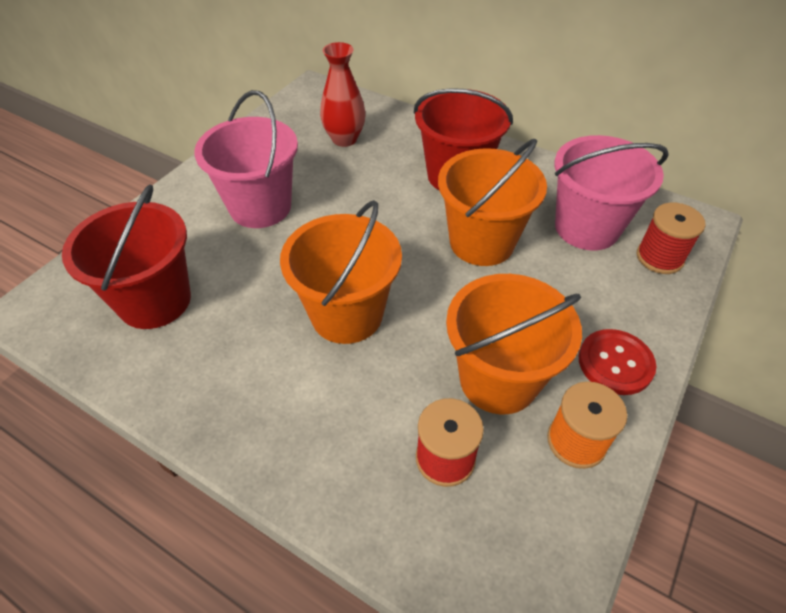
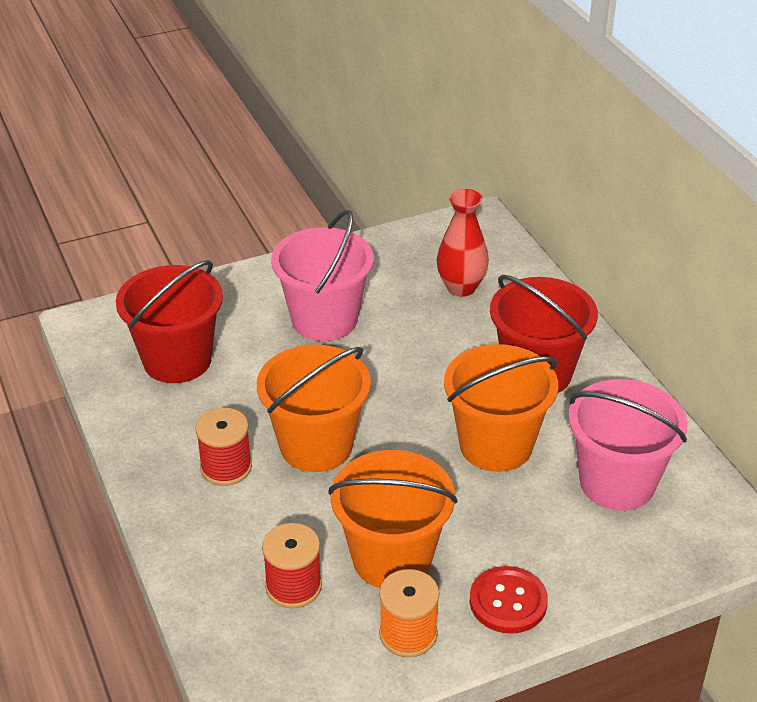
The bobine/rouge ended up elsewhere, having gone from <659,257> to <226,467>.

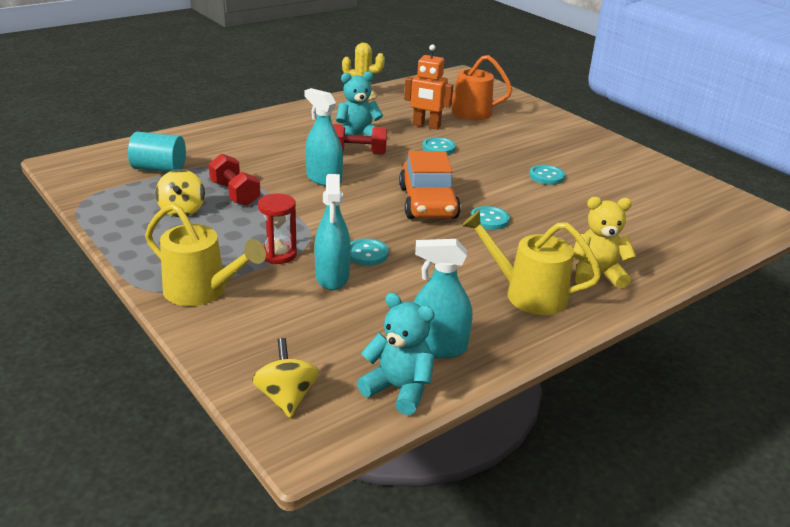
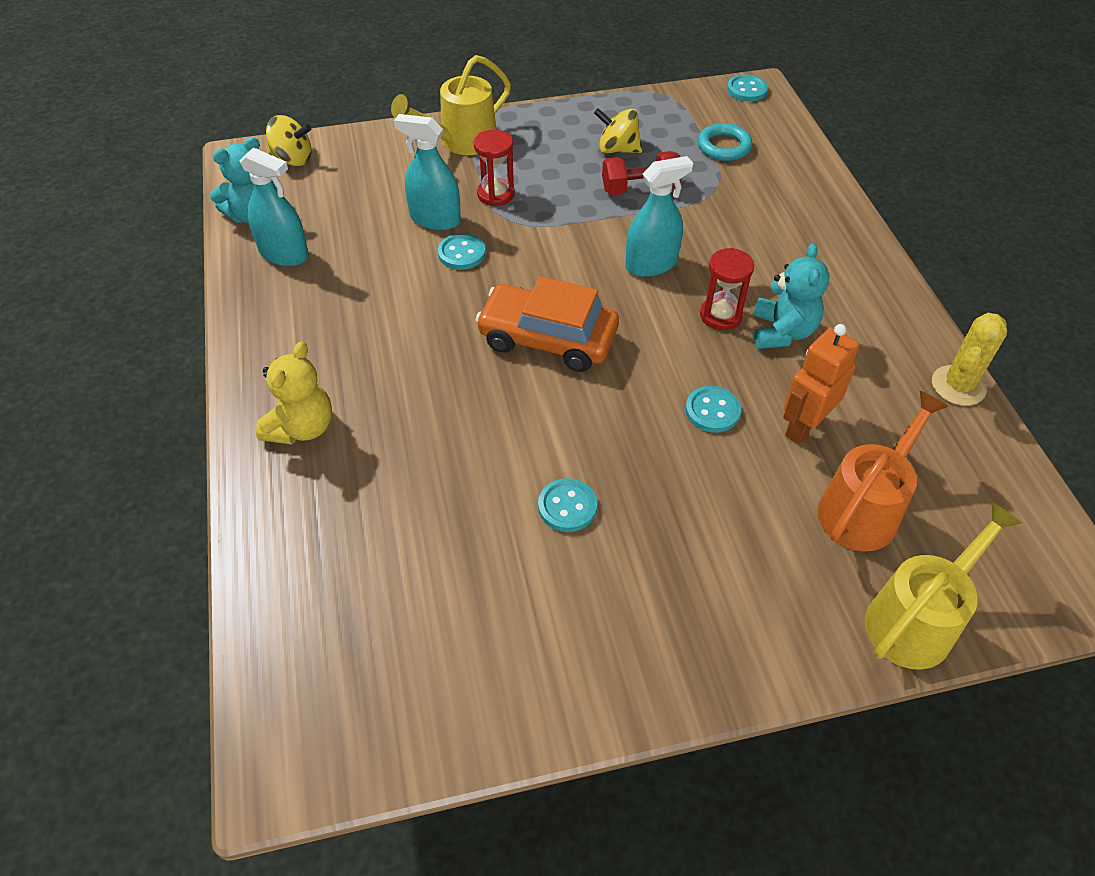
The vaporisateur/turquoise at <438,347> ended up facing another way, 90 degrees clockwise from before. Where the cylindre/turquoise stood at <159,169>, the anneau/turquoise came to stand at <724,146>. Where the haltère/rouge stood at <357,153>, the sablier/rouge came to stand at <720,315>. The bouton/turquoise ended up elsewhere, having gone from <489,219> to <746,90>. The arrosoir/jaune ended up elsewhere, having gone from <527,294> to <917,619>.

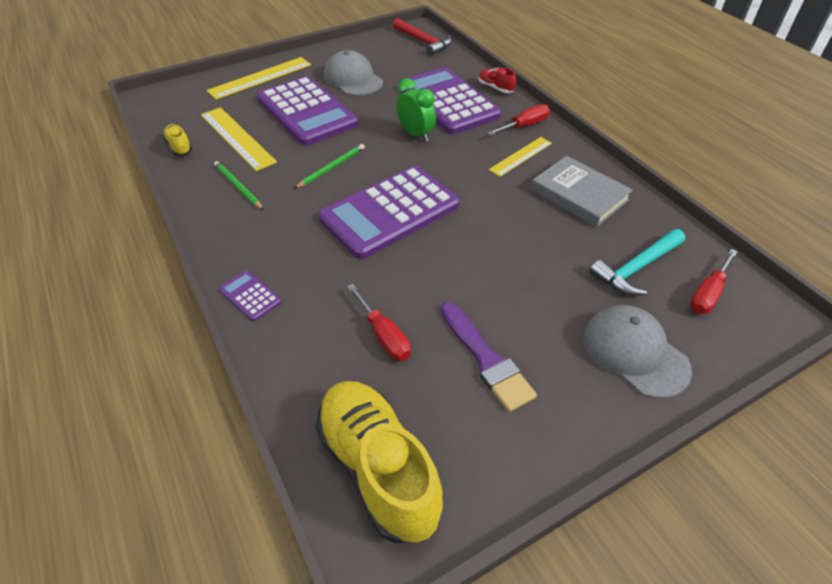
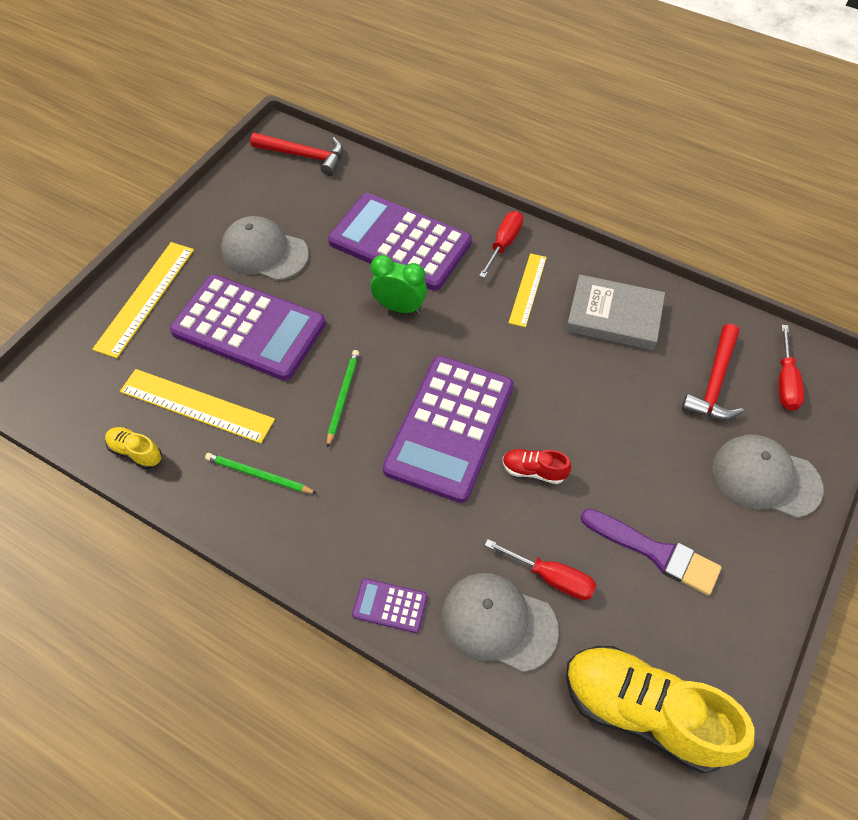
The second view gained the casquette/gris at <498,622>. The chaussure/rouge ended up elsewhere, having gone from <495,88> to <533,471>. What was the marteau/turquoise at <636,268> turned into the marteau/rouge at <714,382>.

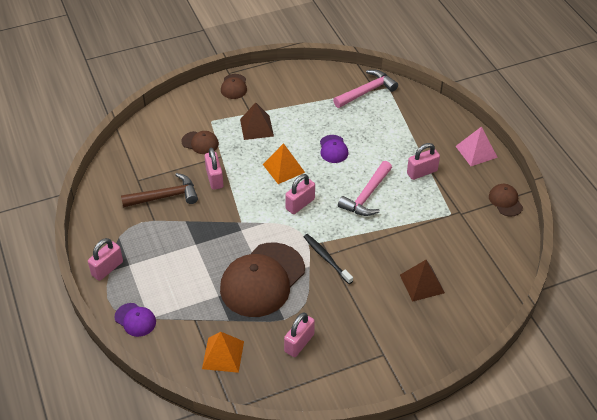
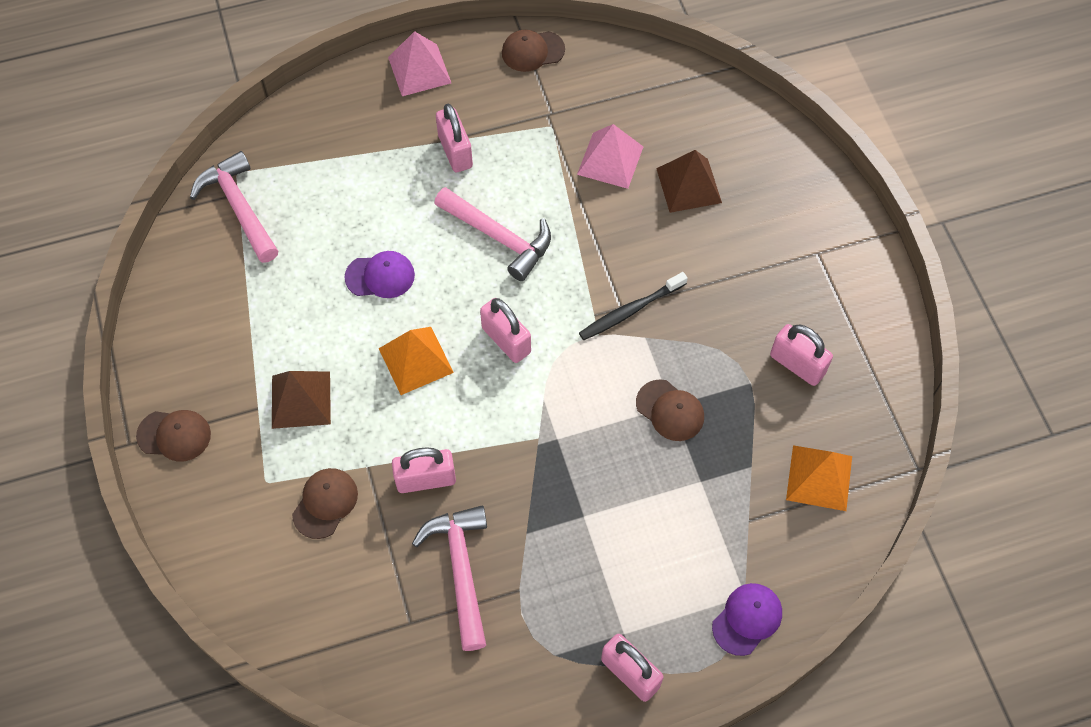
What was the marteau/marron at <165,196> turned into the marteau/rose at <461,570>. The second view gained the pyramide/rose at <610,160>. The size of the casquette/marron at <262,280> changed by a factor of 0.45.

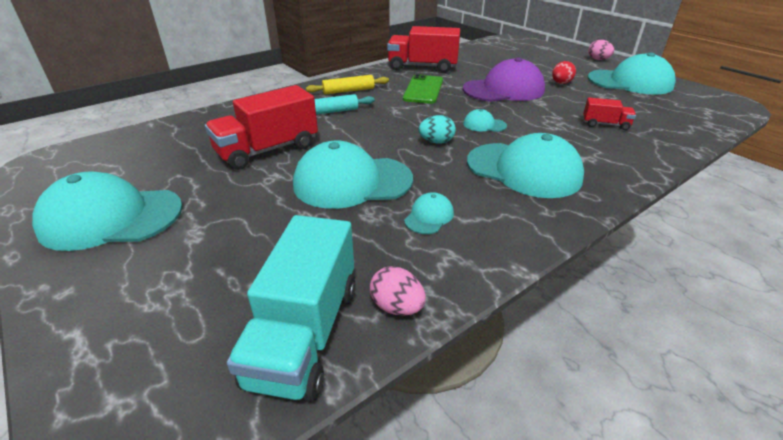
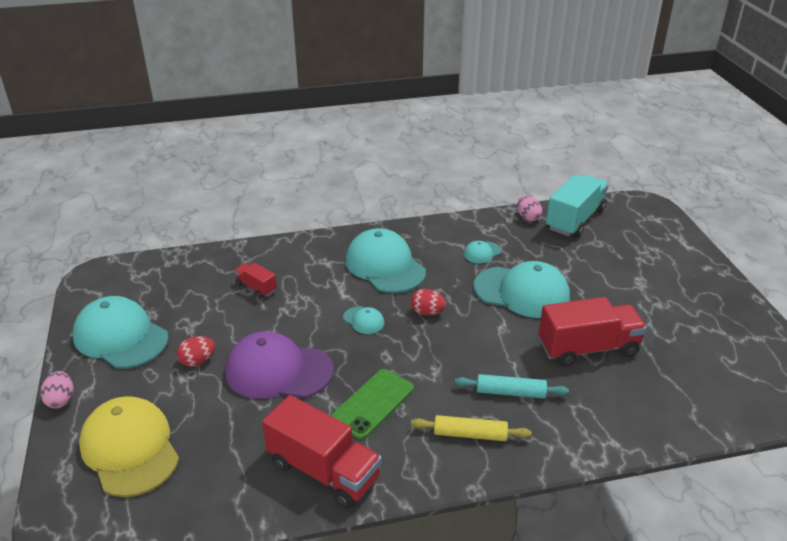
The second view gained the casquette/jaune at <130,449>. What was the œuf/turquoise at <436,142> turned into the œuf/rouge at <427,312>. The second view lost the casquette/turquoise at <111,218>.

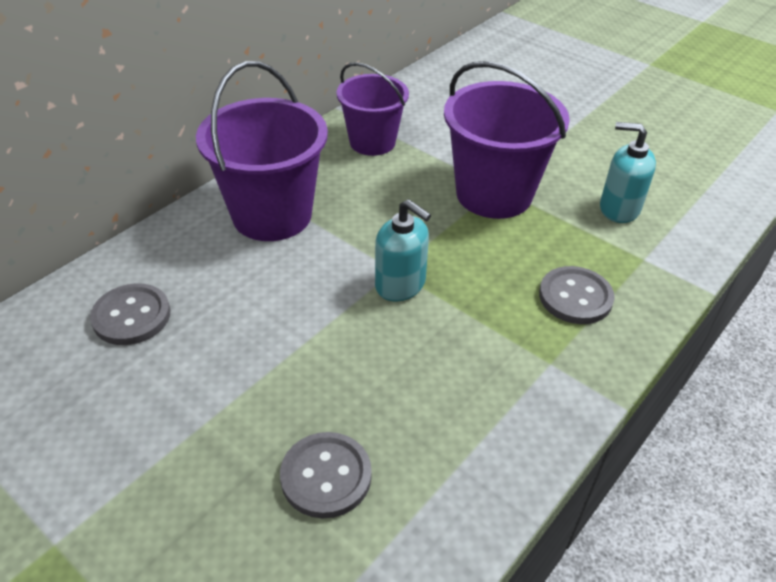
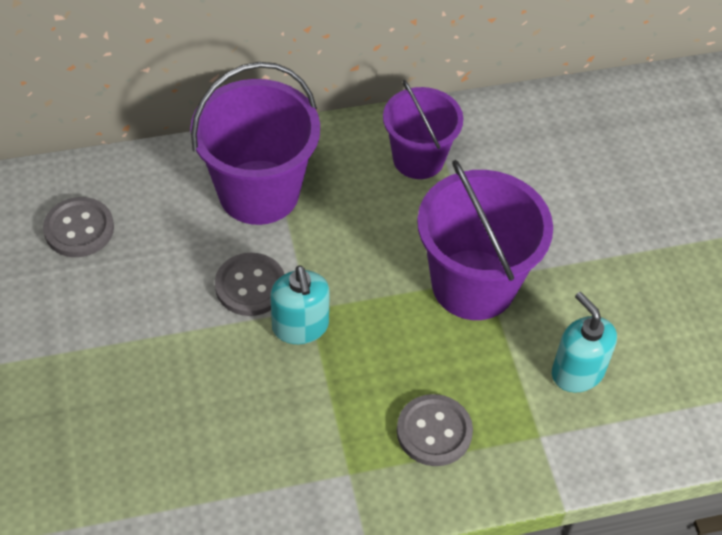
The bouton/gris ended up elsewhere, having gone from <326,476> to <250,286>.

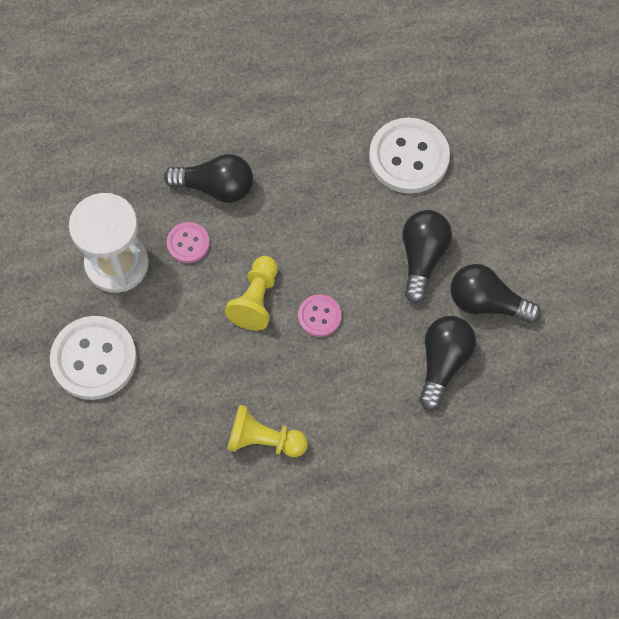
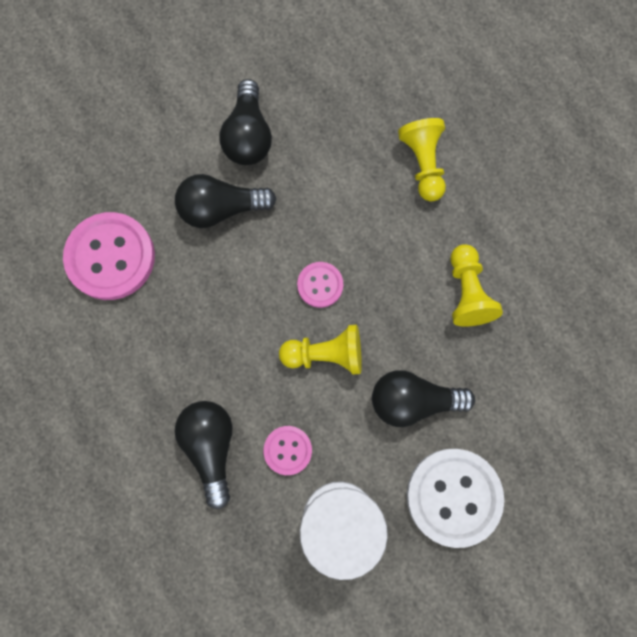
What was the bouton/blanc at <409,157> turned into the bouton/rose at <111,257>. The ampoule/noir ended up elsewhere, having gone from <443,363> to <413,400>. The second view gained the pion/jaune at <423,164>.

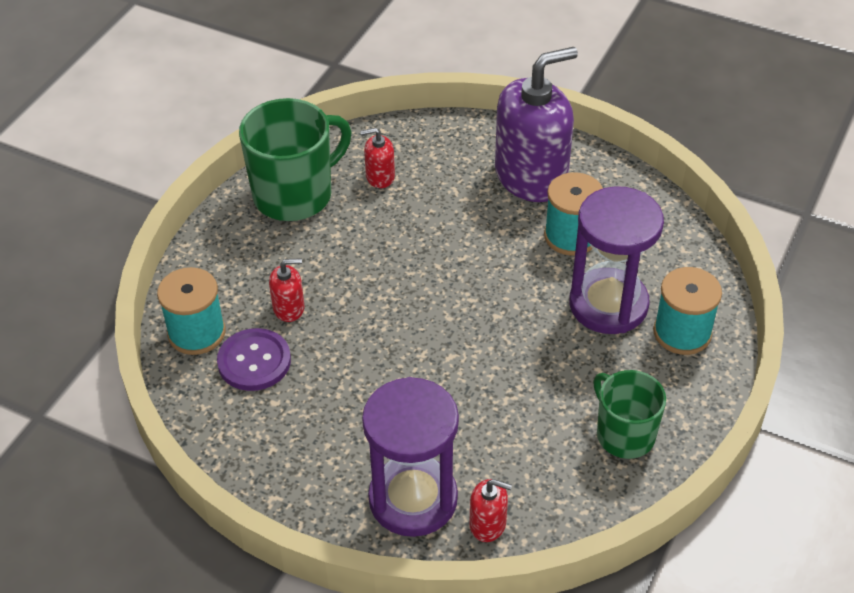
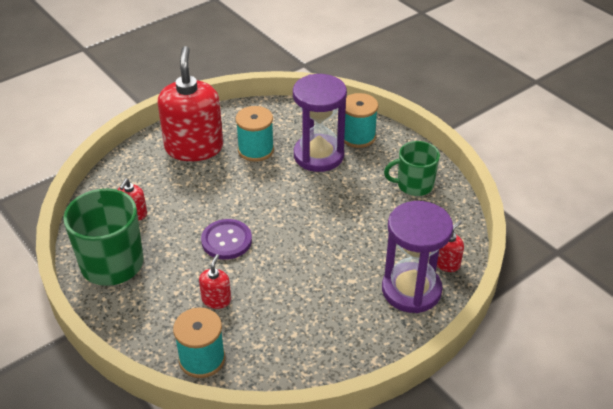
What was the distributeur de savon/violet at <531,176> turned into the distributeur de savon/rouge at <194,147>. The bouton/violet ended up elsewhere, having gone from <254,361> to <226,240>.

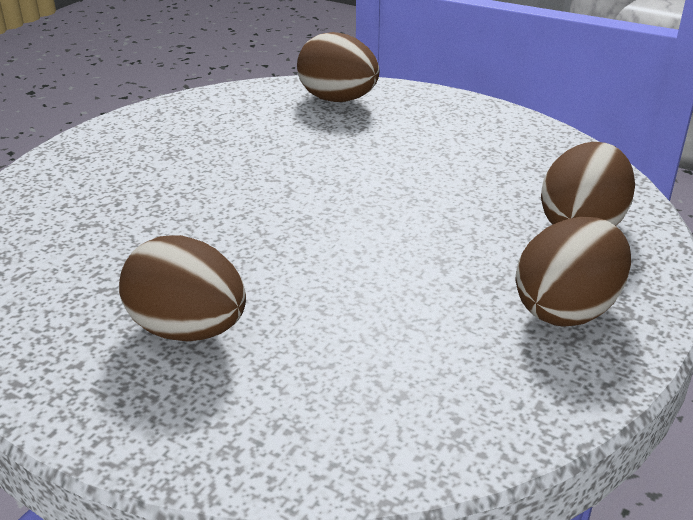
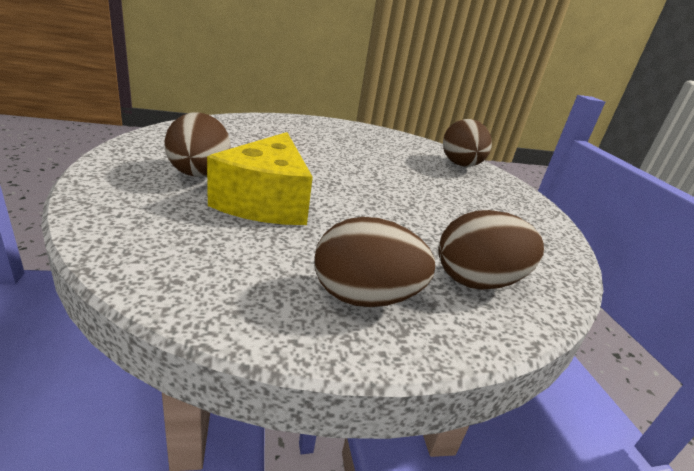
The second view gained the fromage/jaune at <266,201>.

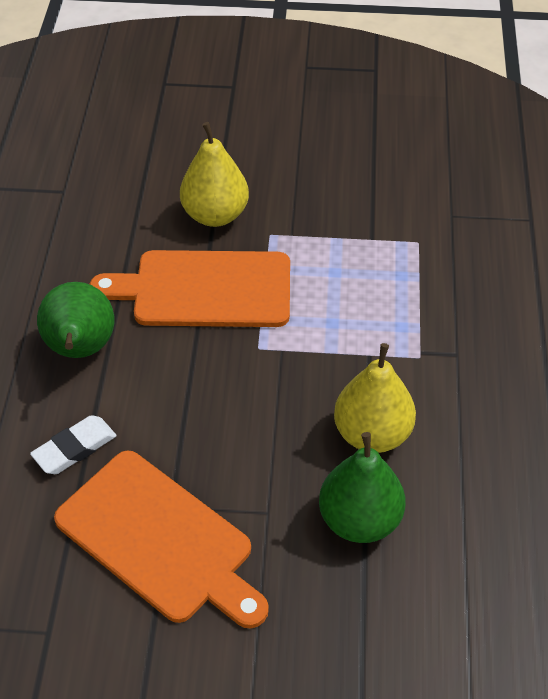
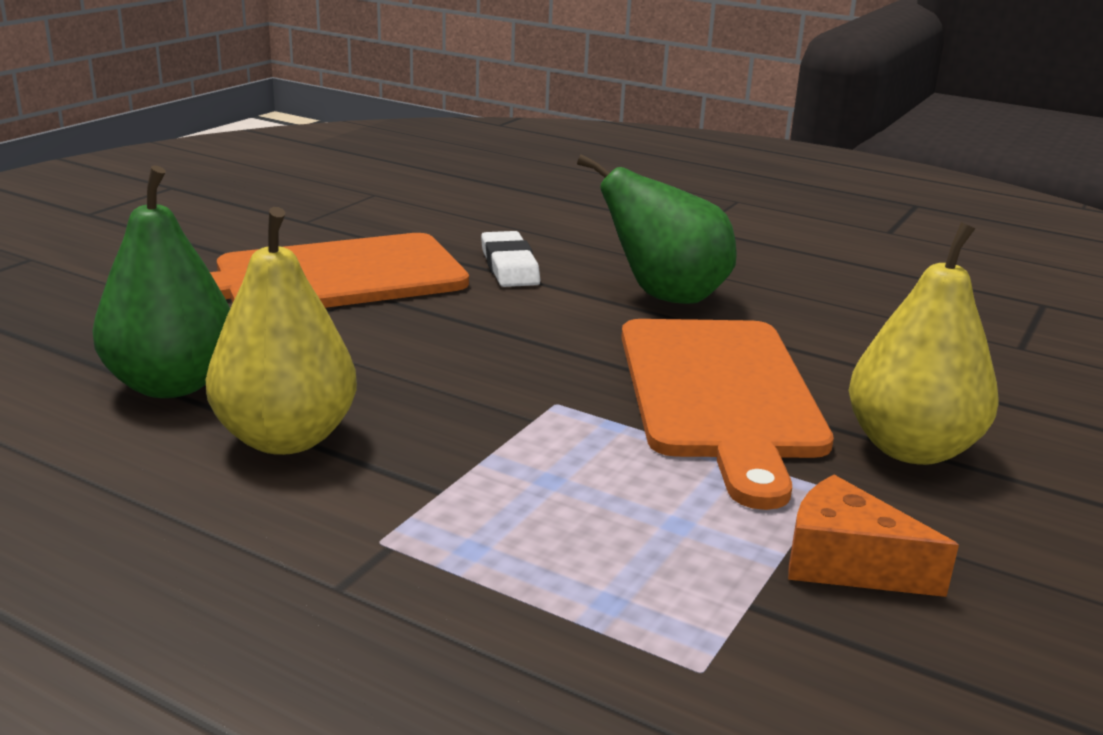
The planche à découper/orange at <204,289> ended up facing another way, 150 degrees clockwise from before. The second view gained the fromage/orange at <847,563>.

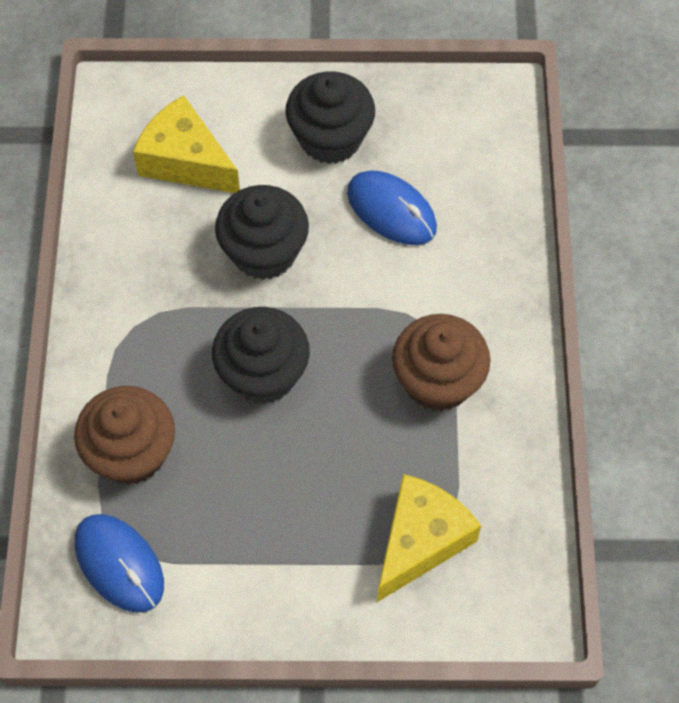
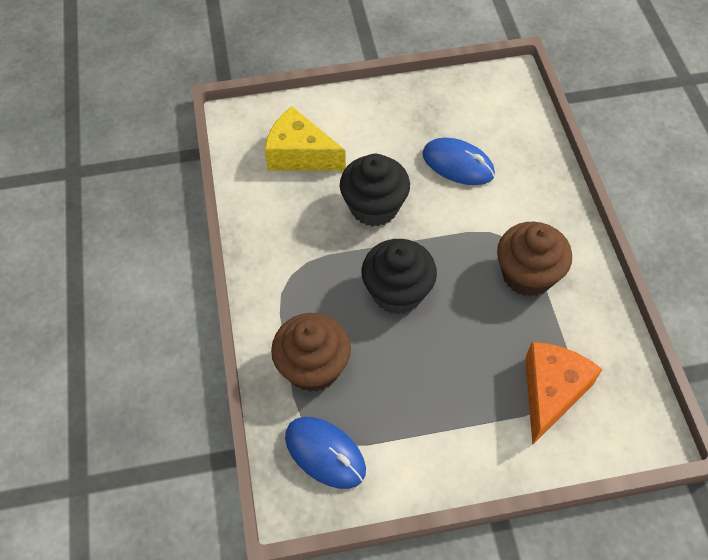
What was the fromage/jaune at <420,541> turned into the fromage/orange at <551,392>. The second view lost the muffin/noir at <330,138>.

